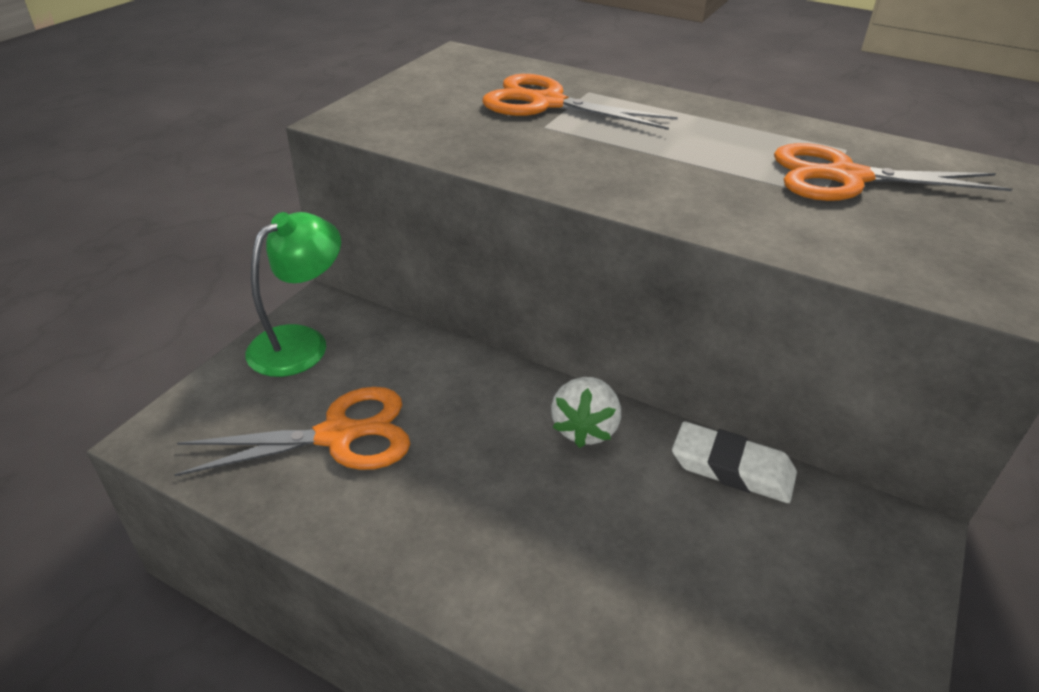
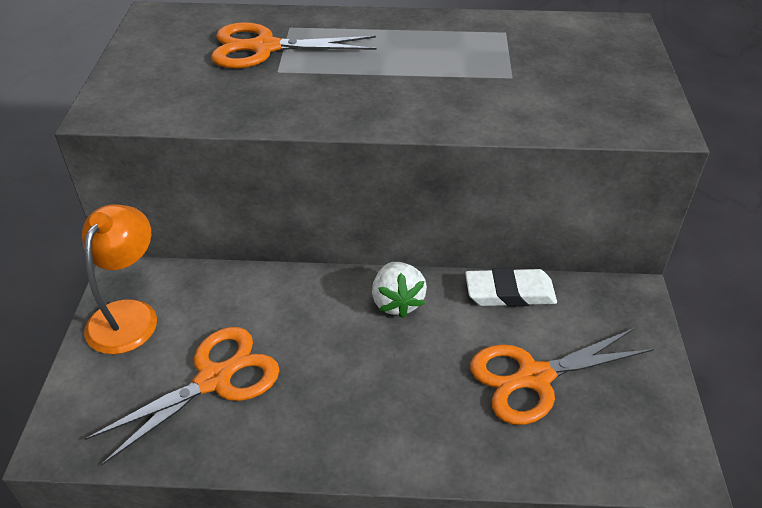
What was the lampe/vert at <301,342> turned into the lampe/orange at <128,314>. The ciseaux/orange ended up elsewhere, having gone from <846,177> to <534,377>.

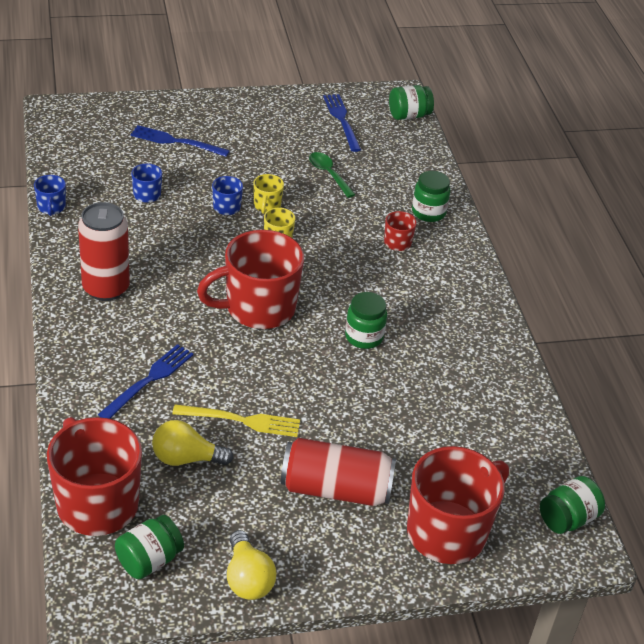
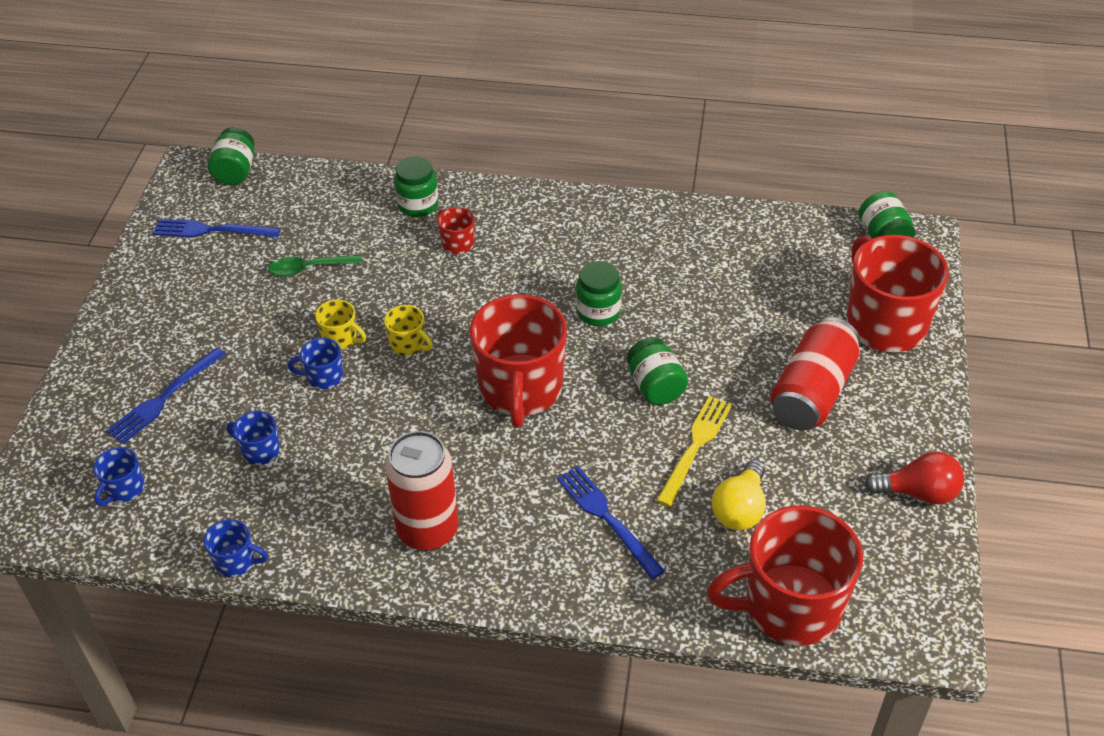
The second view gained the tasse/bleu at <124,489>. The bocal/vert ended up elsewhere, having gone from <149,560> to <655,386>. What was the ampoule/jaune at <247,579> turned into the ampoule/rouge at <918,492>.

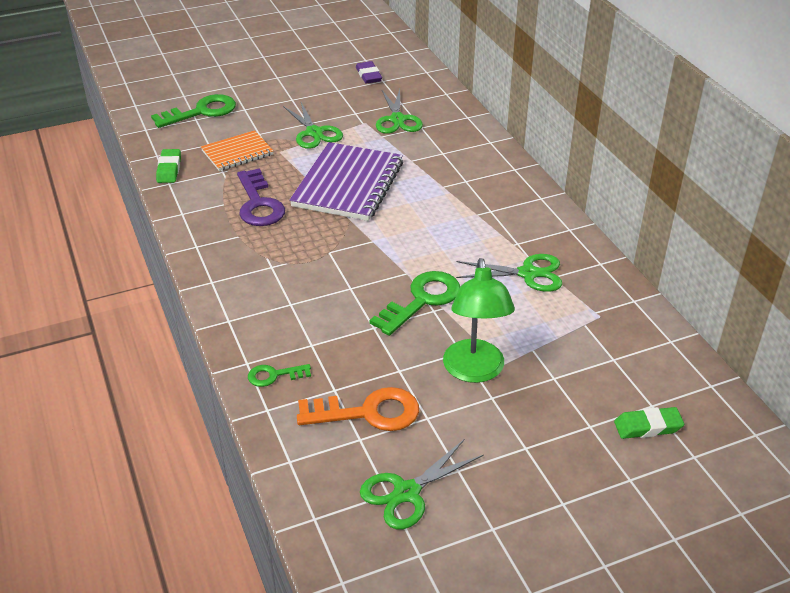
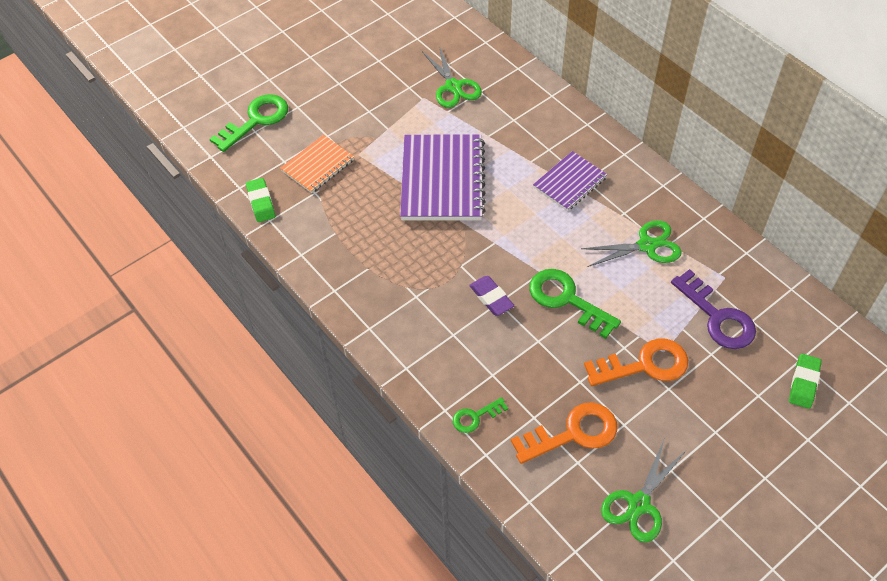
The gomme/violet ended up elsewhere, having gone from <368,75> to <491,298>. The clé/vert at <421,300> ended up facing another way, 75 degrees counterclockwise from before. The second view gained the carnet/violet at <570,182>. Where the lampe/vert stood at <474,371>, the clé/orange came to stand at <644,365>. The clé/violet ended up elsewhere, having gone from <258,203> to <717,316>. The gomme/vert at <647,427> ended up facing another way, 45 degrees counterclockwise from before. The second view lost the ciseaux/vert at <314,133>.

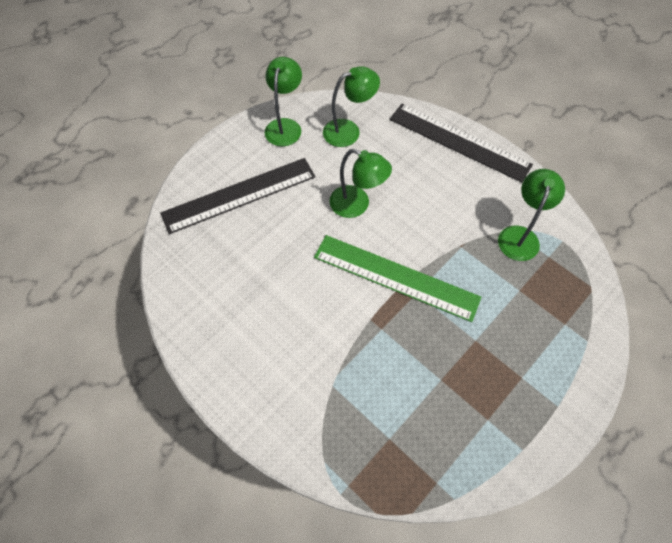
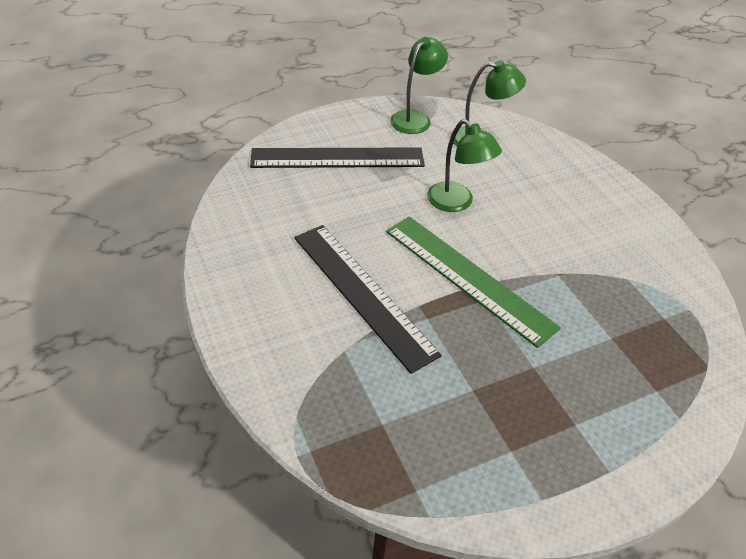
The règle/noir ended up elsewhere, having gone from <459,141> to <363,293>. The second view lost the lampe/vert at <520,235>.

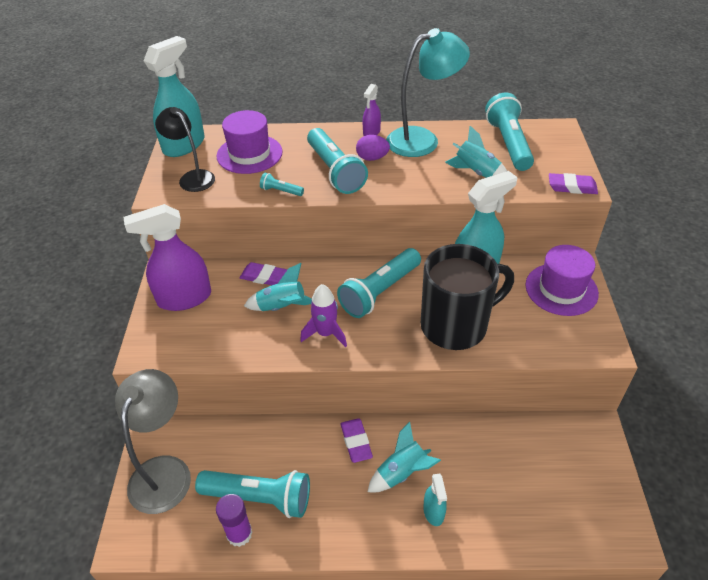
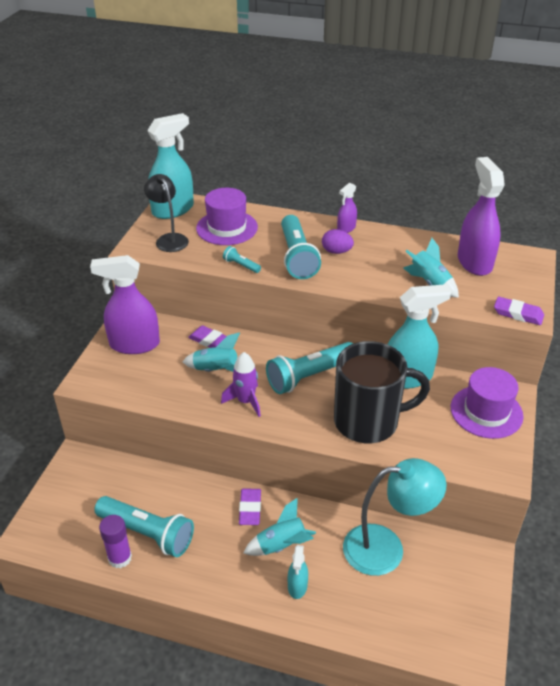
The lampe/turquoise ended up elsewhere, having gone from <422,139> to <386,548>. Where the lampe de poche/turquoise stood at <508,143>, the vaporisateur/violet came to stand at <474,262>. The second view lost the lampe/gris at <164,471>.

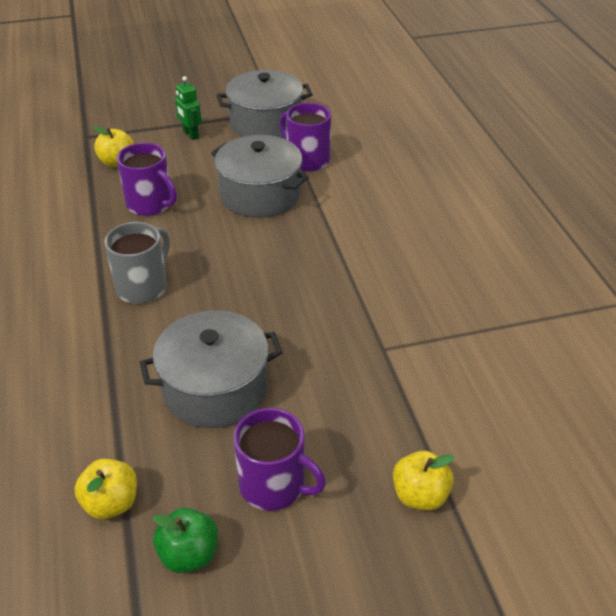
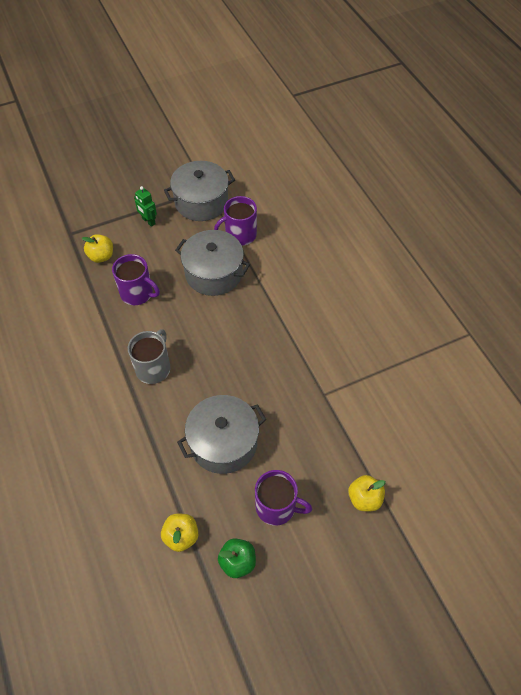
The tasse/violet at <307,160> ended up facing another way, 60 degrees counterclockwise from before.

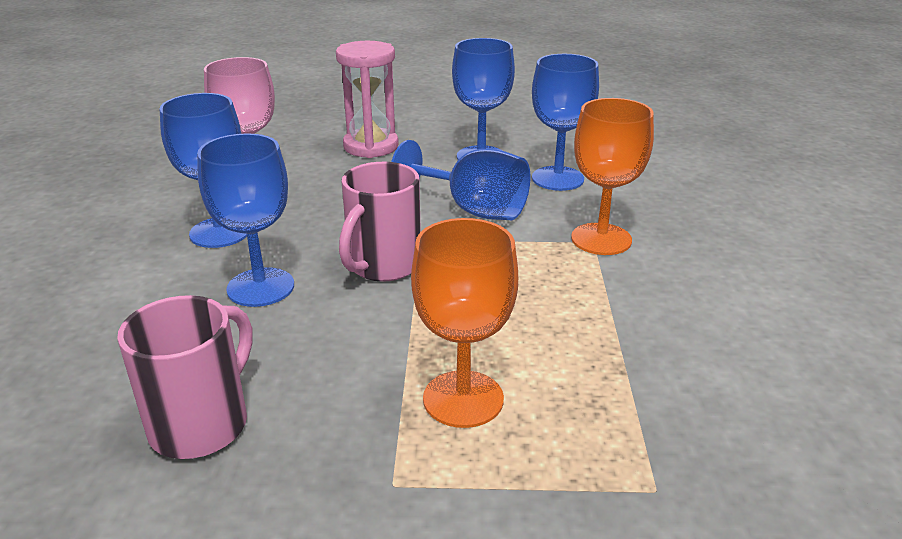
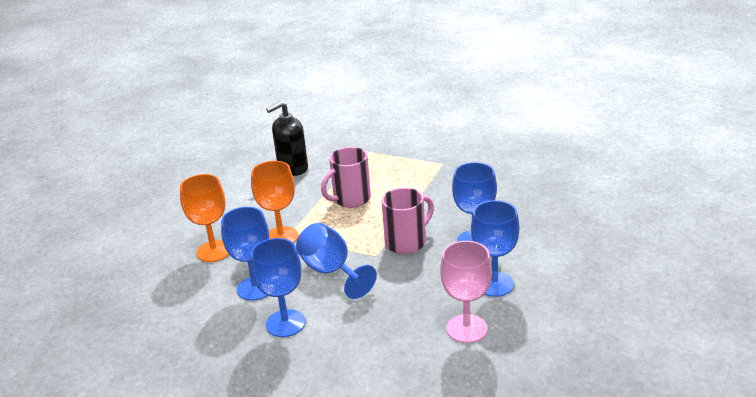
The verre à pied/orange ended up elsewhere, having gone from <463,399> to <214,251>. The second view gained the distributeur de savon/noir at <292,168>. The tasse/rose ended up elsewhere, having gone from <202,424> to <350,199>. The second view lost the sablier/rose at <371,146>.

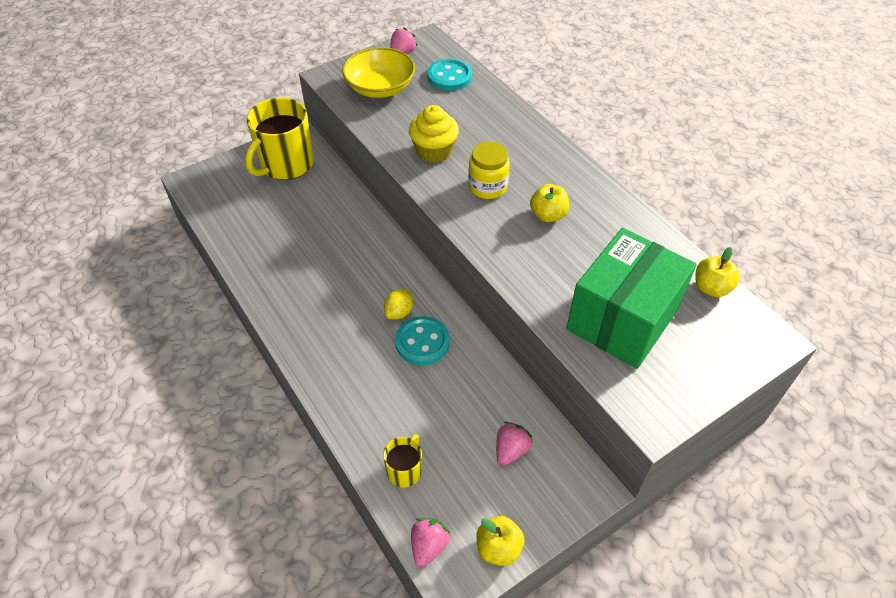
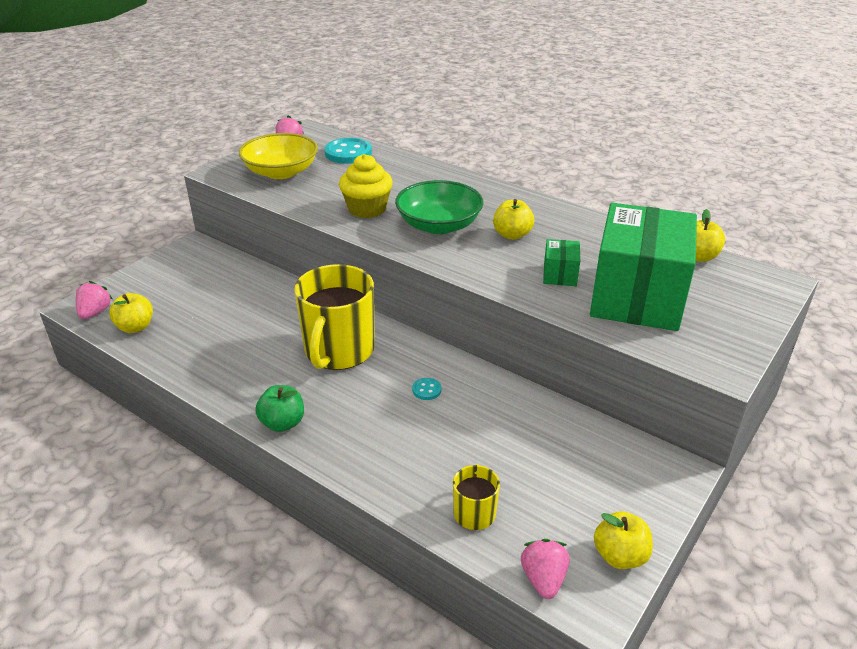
The fraise/rose ended up elsewhere, having gone from <511,450> to <95,312>. The second view gained the pomme/jaune at <135,327>. The second view gained the pomme/vert at <282,423>. The tasse/jaune ended up elsewhere, having gone from <286,164> to <339,350>. Where the bocal/jaune stood at <487,187>, the bol/vert came to stand at <439,225>. The size of the bouton/turquoise at <422,342> changed by a factor of 0.47. The second view gained the boîte/vert at <560,275>. The second view lost the citron/jaune at <399,312>.

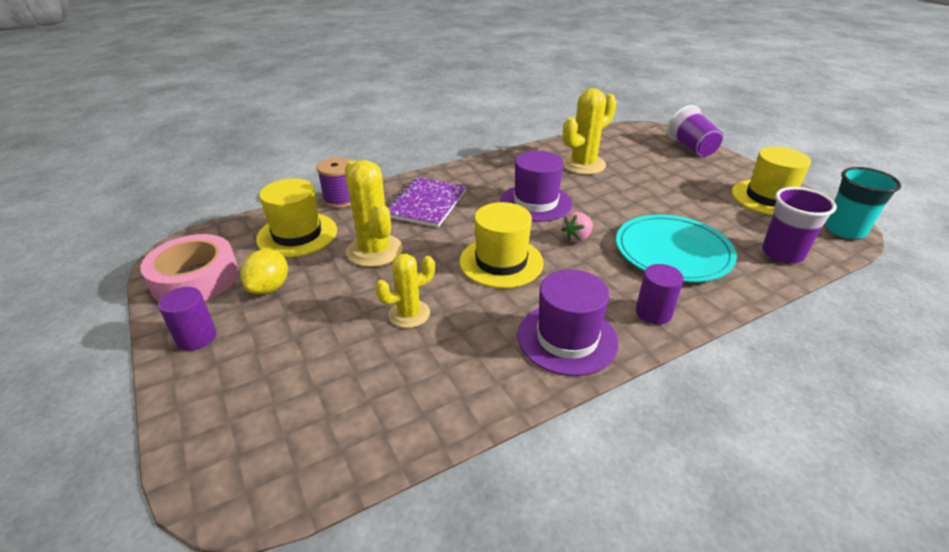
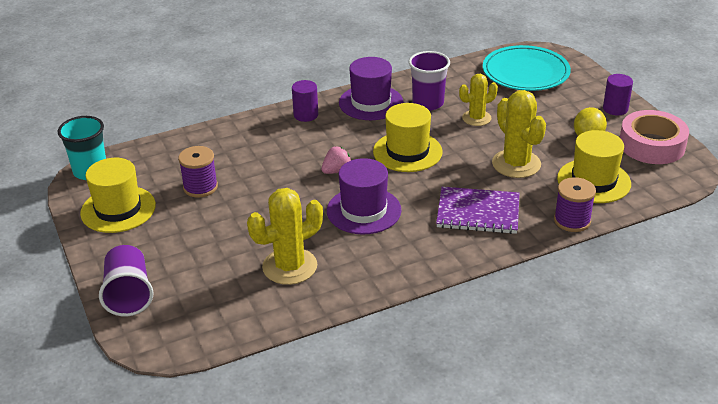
The second view gained the bobine/violet at <200,187>. The gobelet/violet ended up elsewhere, having gone from <782,253> to <428,103>. The carnet/violet at <427,204> ended up facing another way, 75 degrees clockwise from before. The assiette/turquoise ended up elsewhere, having gone from <673,252> to <525,72>.

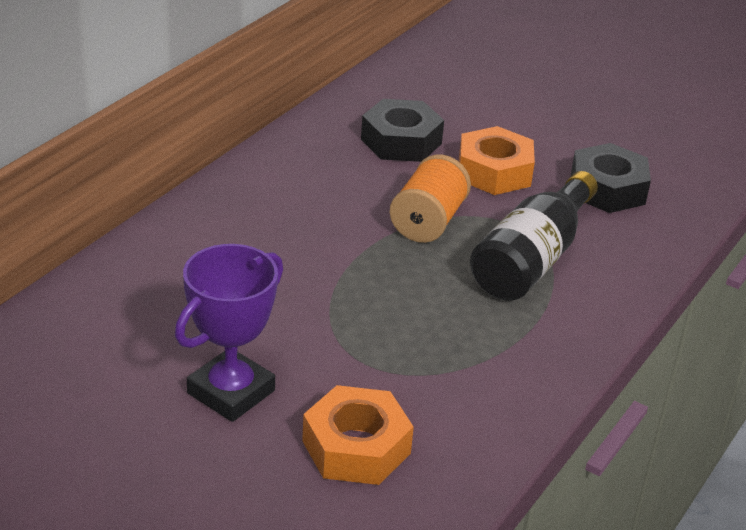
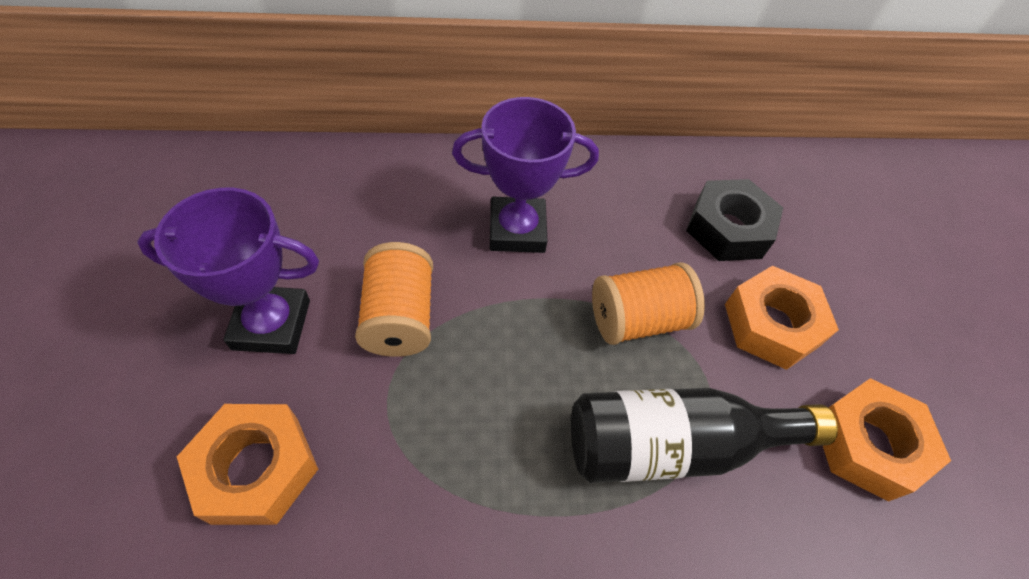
The second view gained the bobine/orange at <399,317>. The second view gained the trophée/violet at <517,230>. What was the écrou/noir at <607,189> turned into the écrou/orange at <867,444>.

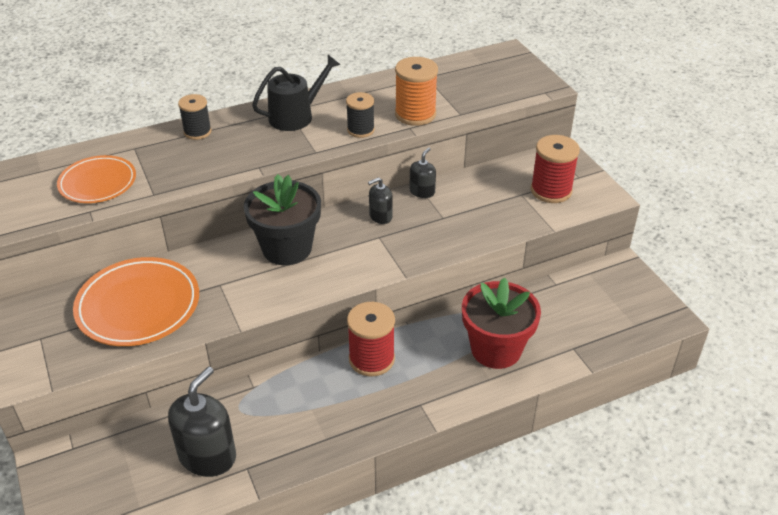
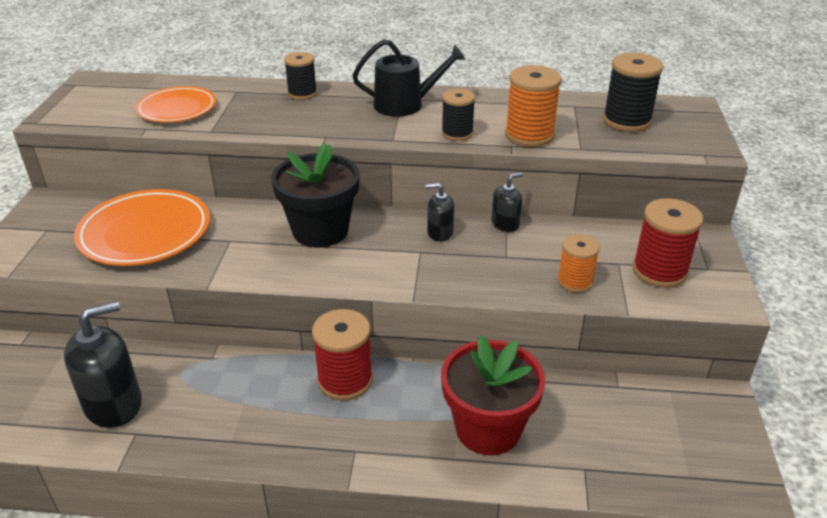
The second view gained the bobine/orange at <575,281>. The second view gained the bobine/noir at <626,121>.

